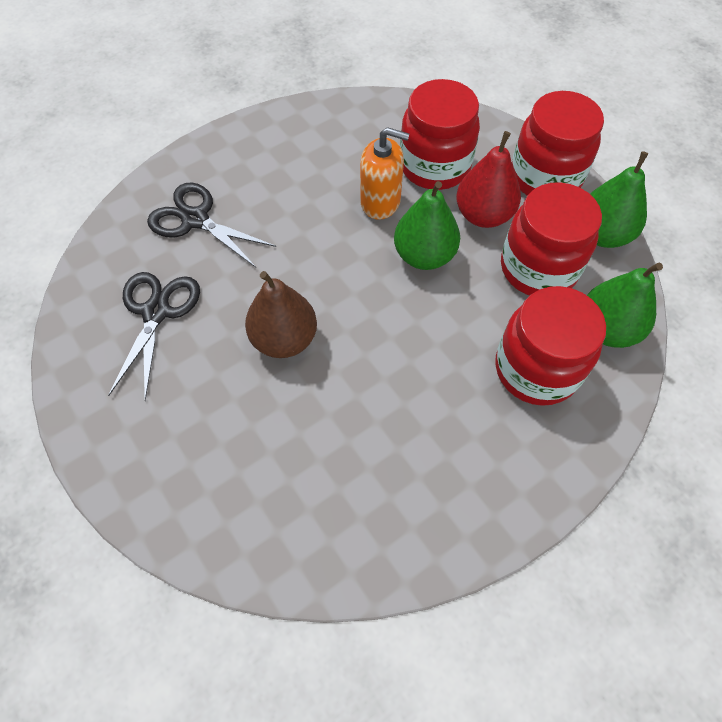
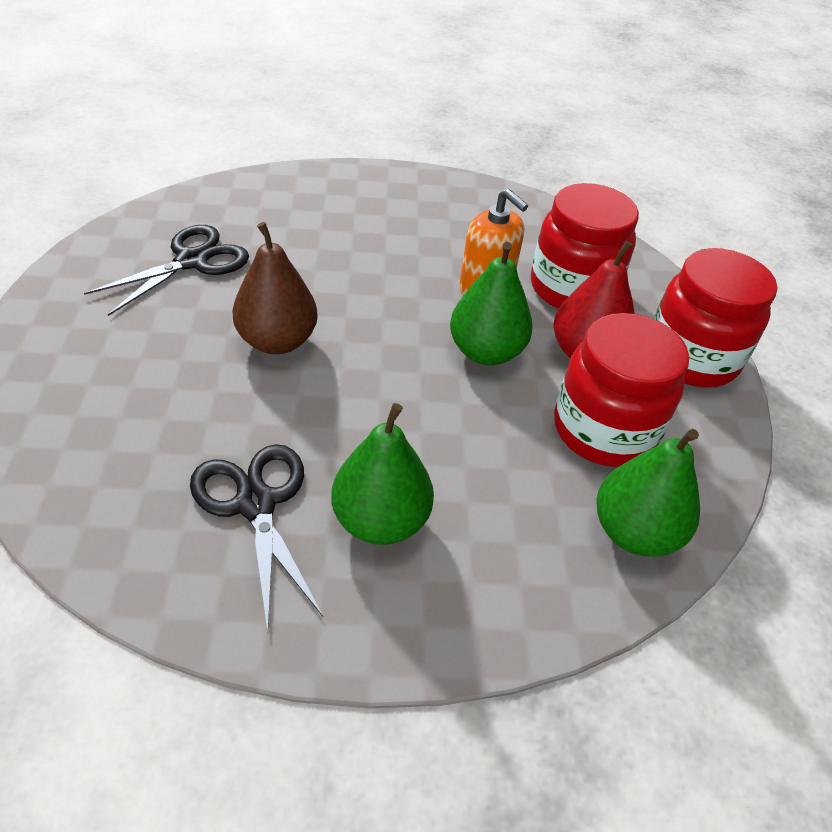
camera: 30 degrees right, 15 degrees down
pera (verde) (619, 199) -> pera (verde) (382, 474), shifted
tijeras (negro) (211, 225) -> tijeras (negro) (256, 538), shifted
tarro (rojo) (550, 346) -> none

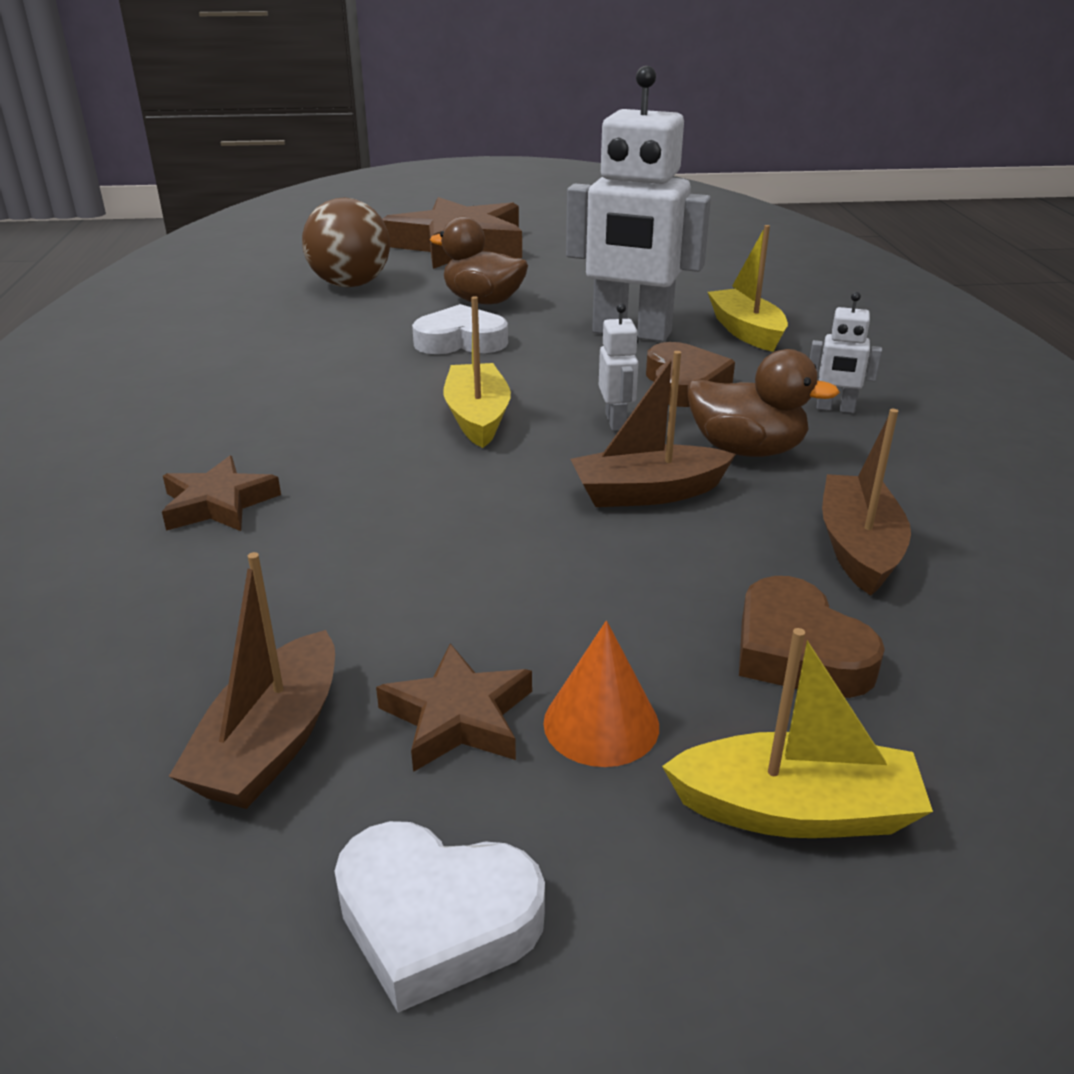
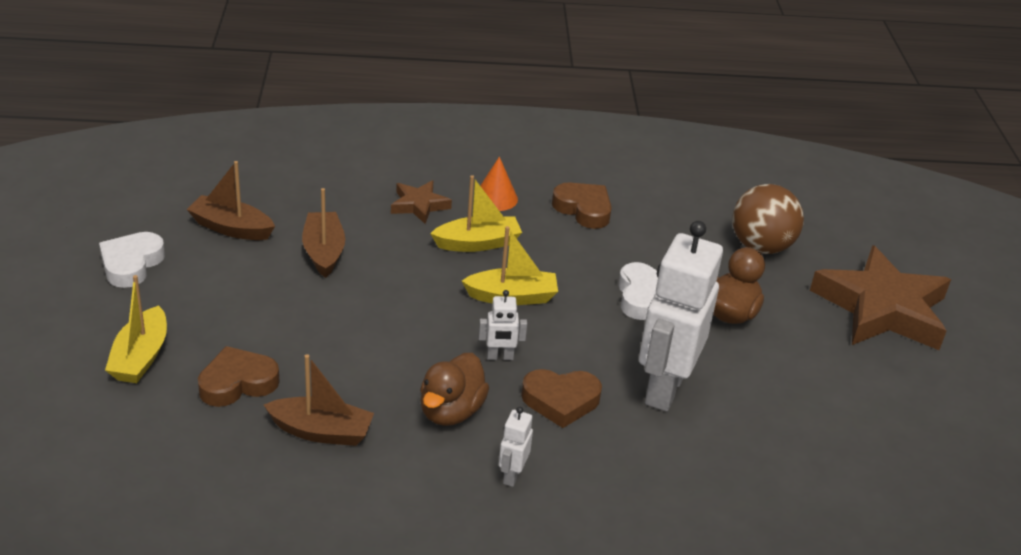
camera: 90 degrees right, 5 degrees up
barco (amarillo) (748, 288) -> barco (amarillo) (476, 213), shifted
barco (marrón) (653, 429) -> barco (marrón) (323, 233), shifted
cono (naranja) (601, 694) -> cono (naranja) (499, 184), shifted
estrella (marrón) (454, 707) -> none
none -> corazón (marrón) (582, 206)

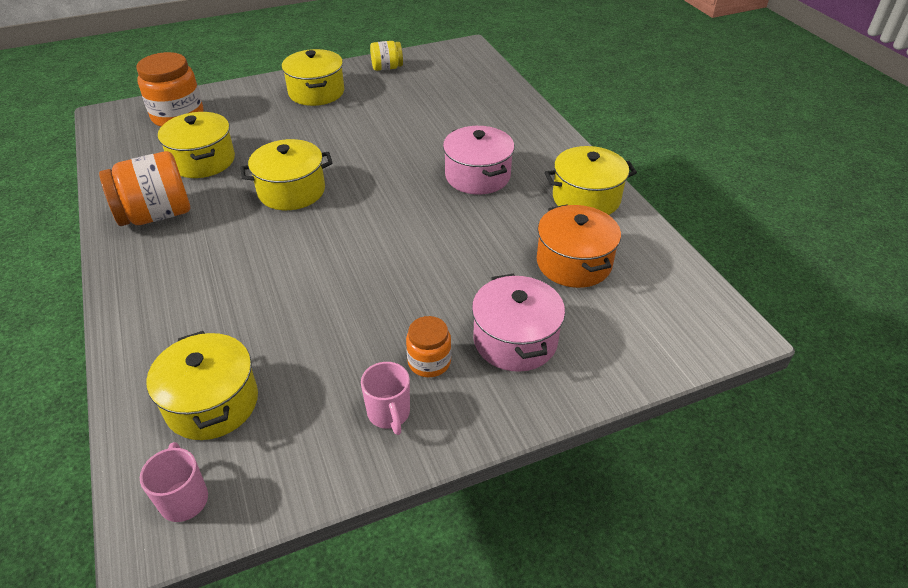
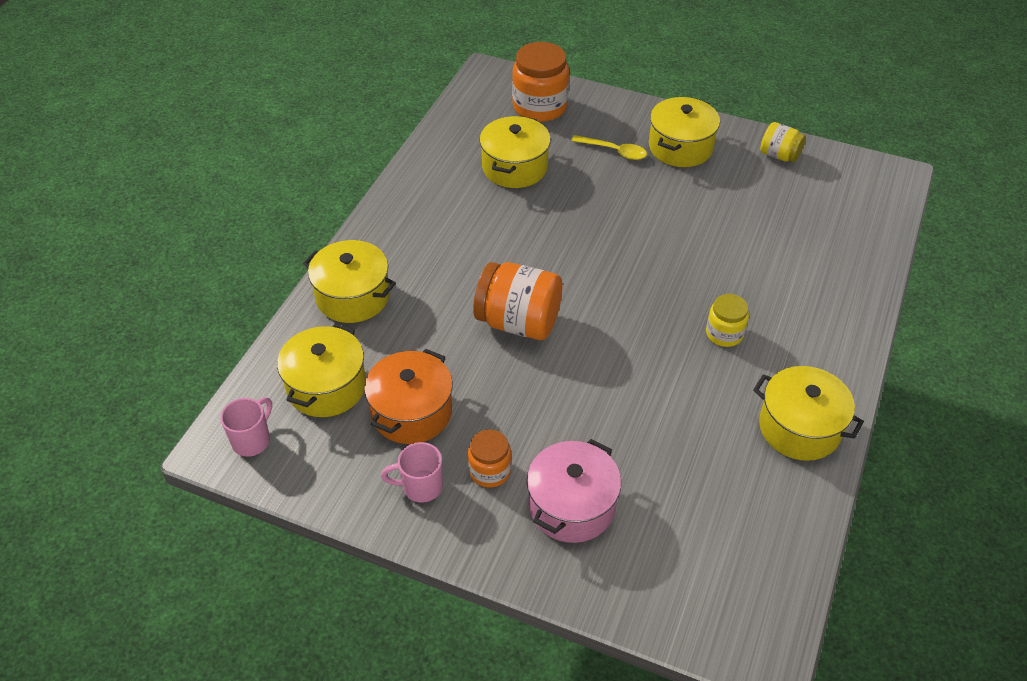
camera: 45 degrees right, 5 degrees up
olla (rosa) (478, 160) -> tarro (amarillo) (727, 320)
olla (amarillo) (286, 174) -> olla (amarillo) (349, 281), shifted
tarro (naranja) (144, 188) -> tarro (naranja) (518, 301), shifted
olla (naranja) (579, 246) -> olla (naranja) (408, 396), shifted
taza (rosa) (385, 398) -> taza (rosa) (412, 472), 60 degrees clockwise
none -> cuchara (amarillo) (609, 147)

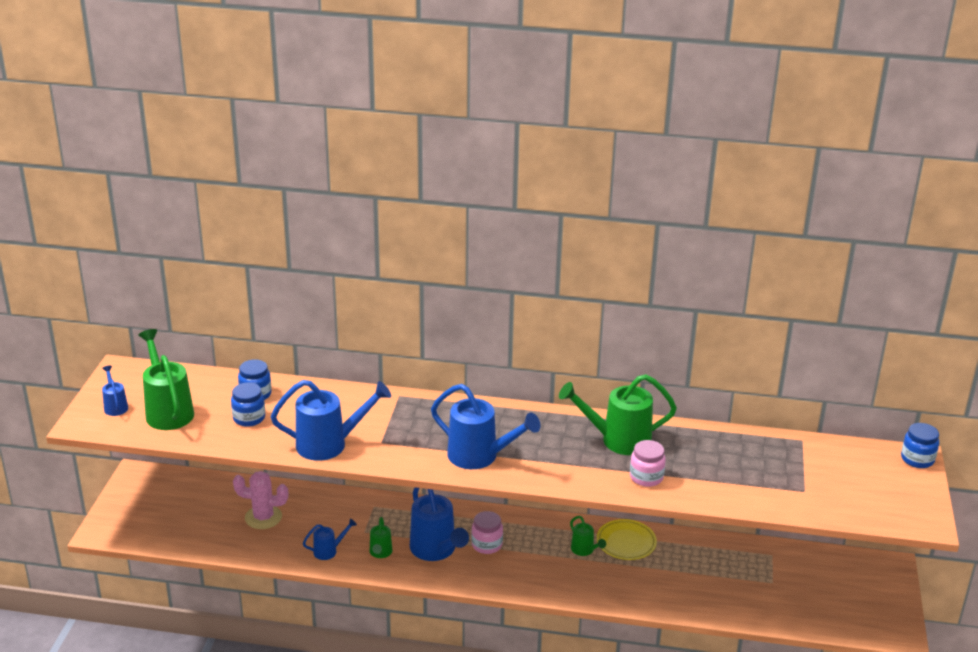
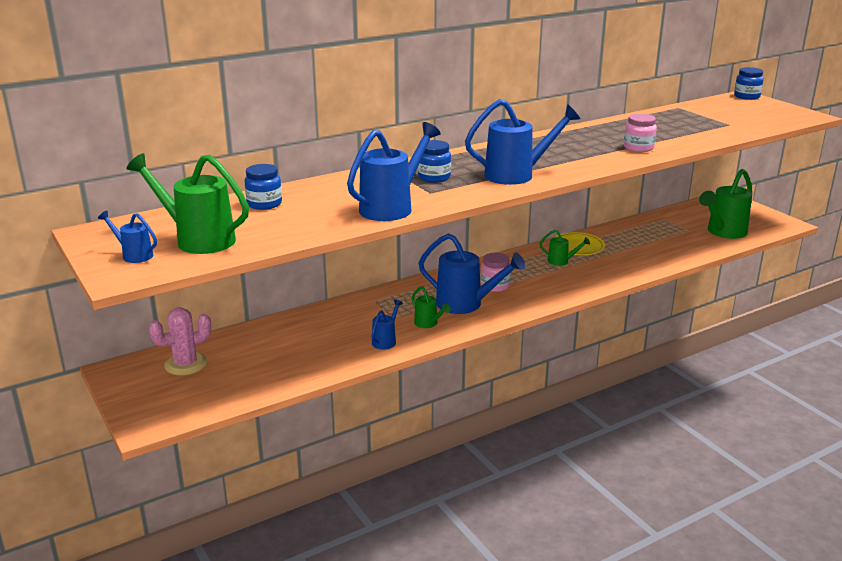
camera: 40 degrees left, 5 degrees down
regadera (verde) (618, 414) -> regadera (verde) (725, 204), shifted
tarro (azul) (248, 404) -> tarro (azul) (434, 161), shifted
cactus (rosa) (260, 500) -> cactus (rosa) (180, 341), shifted

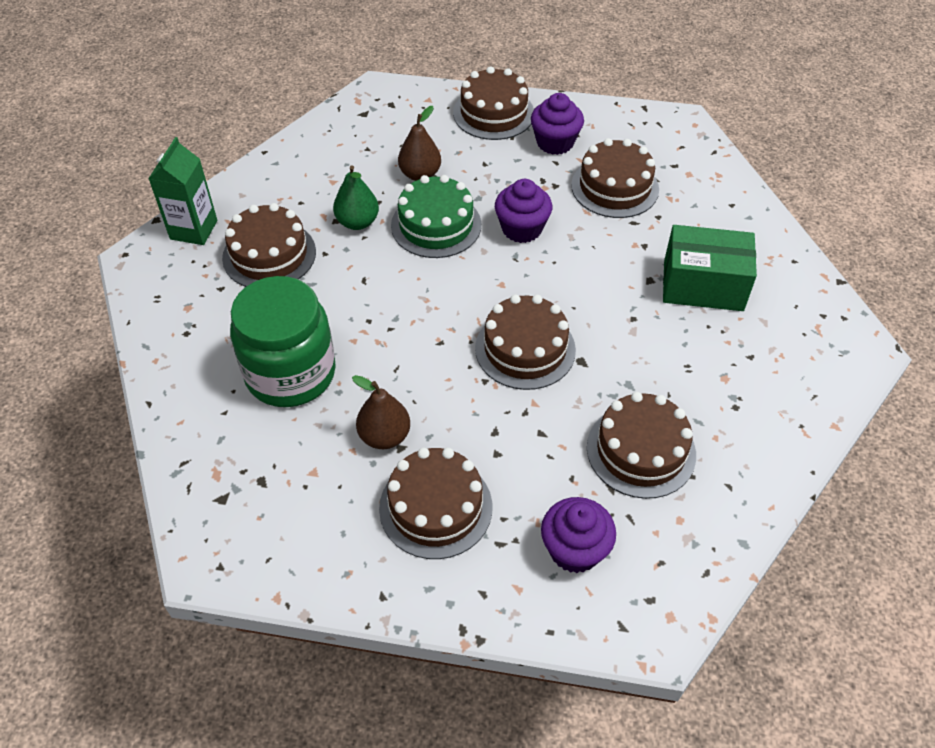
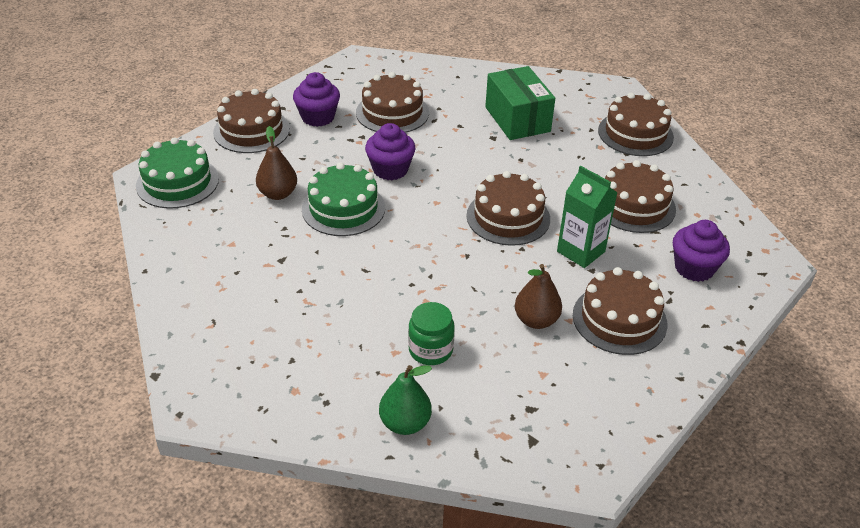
camera: 60 degrees left, 10 degrees down
cartón de leche (verde) (182, 191) -> cartón de leche (verde) (587, 217), shifted
pera (verde) (356, 197) -> pera (verde) (405, 400), shifted
tarta (marrón) (269, 245) -> tarta (marrón) (636, 124), shifted
caja (verde) (710, 268) -> caja (verde) (520, 103), 60 degrees counterclockwise
tarro (verde) (283, 341) -> tarro (verde) (431, 333), x0.51
none -> tarta (verde) (177, 173)

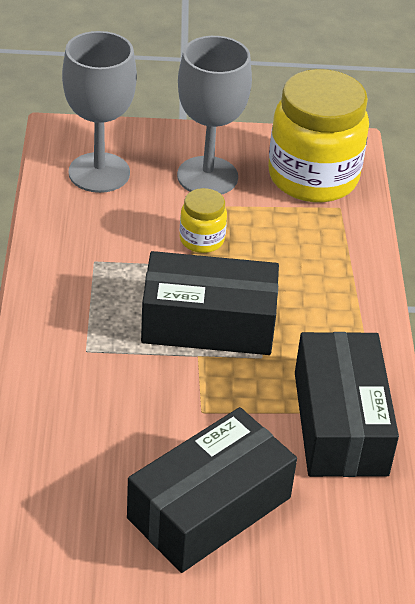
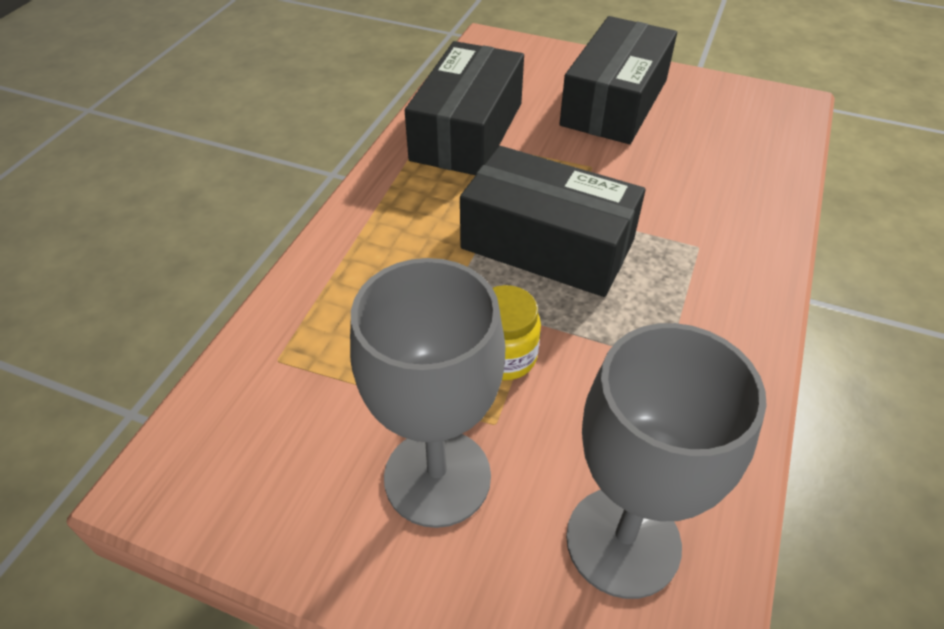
camera: 155 degrees left, 5 degrees up
tarro (amarillo) (318, 135) -> none
caja (negro) (212, 490) -> caja (negro) (618, 80), 45 degrees counterclockwise

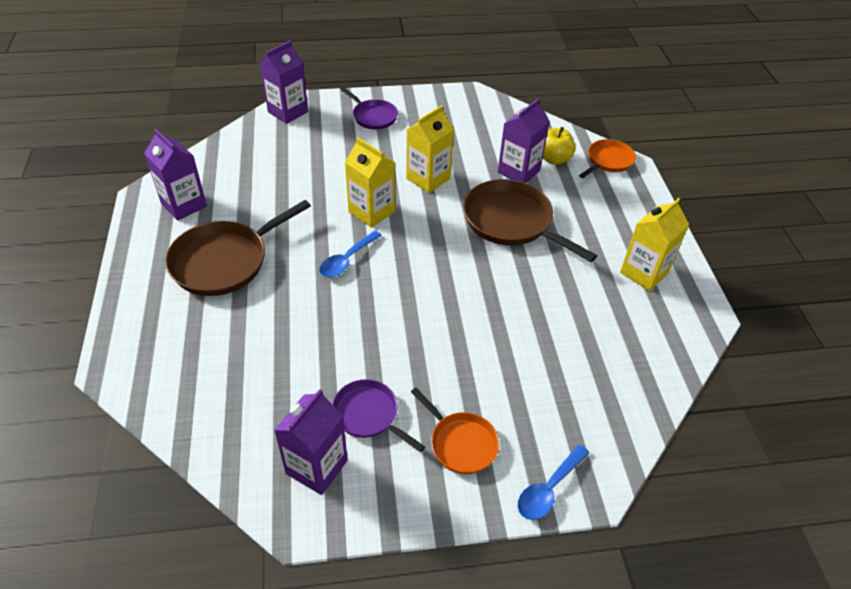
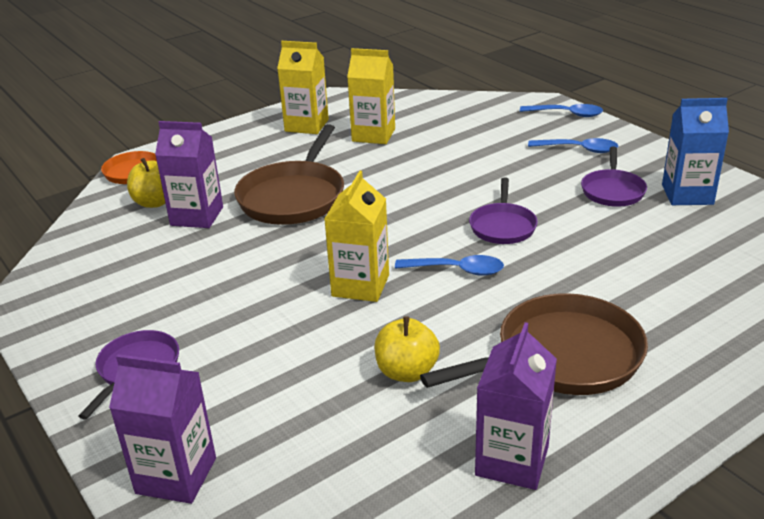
camera: 115 degrees left, 15 degrees down
cartón de leche (amarillo) (430, 149) -> cartón de leche (amarillo) (371, 96), shifted
sartén (marrón) (238, 248) -> sartén (marrón) (534, 344), 45 degrees counterclockwise
sartén (naranja) (455, 431) -> cuchara (azul) (573, 145)
cartón de leche (morado) (311, 442) -> cartón de leche (azul) (695, 151)
none -> sartén (morado) (503, 211)
none -> manzana (amarillo) (407, 349)

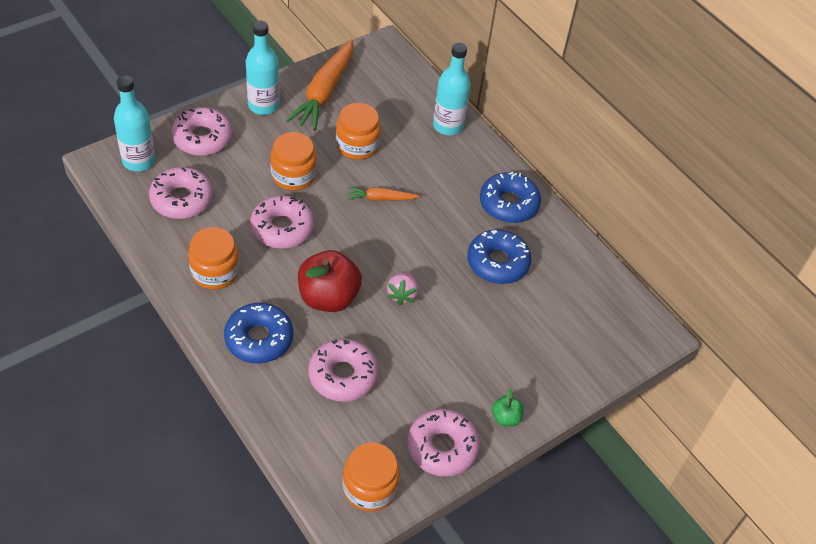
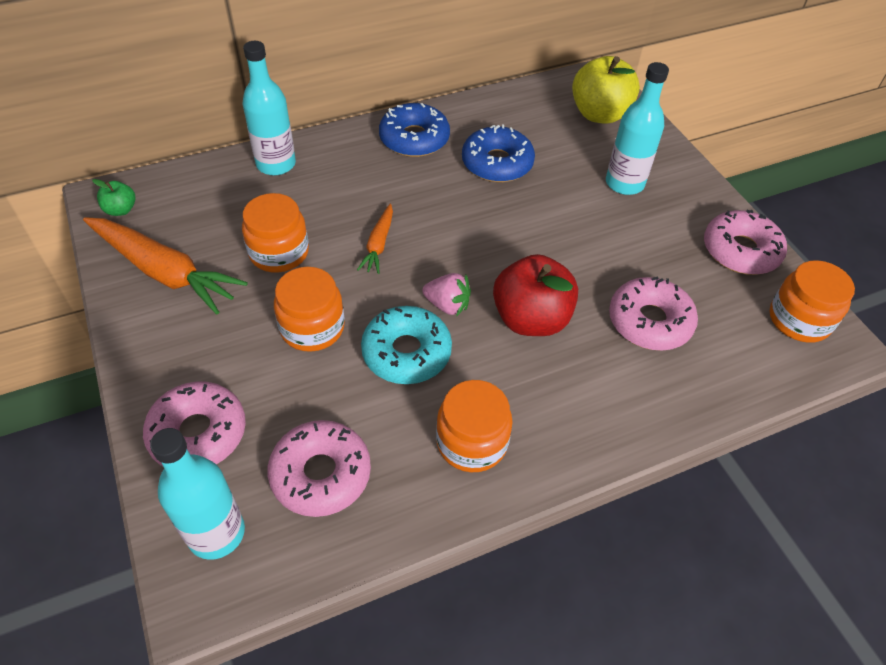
camera: 75 degrees left, 0 degrees up
botella (turquesa) (263, 68) -> botella (turquesa) (637, 128), shifted
rosquilla (rosa) (282, 222) -> rosquilla (turquesa) (406, 345)
fresa (rosa) (402, 288) -> fresa (rosa) (446, 295), shifted
rosquilla (azul) (258, 333) -> none
manzana (verde) (508, 407) -> manzana (verde) (113, 197), shifted
none -> manzana (amarillo) (606, 90)

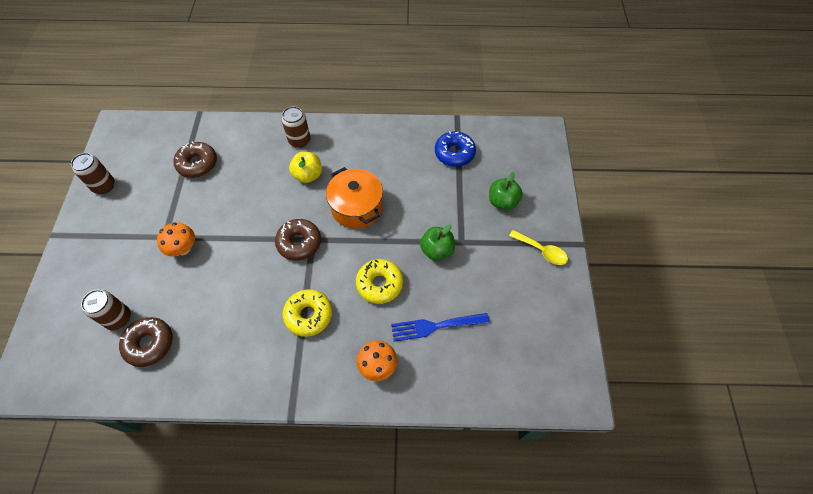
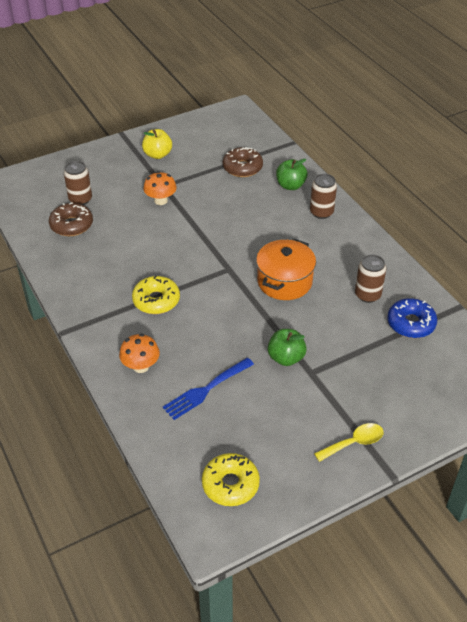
camera: 60 degrees right, 15 degrees down
manzana (amarillo) (305, 167) -> manzana (amarillo) (157, 144), shifted
lata (marrón) (93, 173) -> lata (marrón) (370, 278), shifted
manzana (verde) (506, 191) -> manzana (verde) (292, 174), shifted
rosquilla (marrón) (298, 240) -> none
cuchara (amarillo) (538, 247) -> cuchara (amarillo) (349, 442), 120 degrees counterclockwise
rosquilla (amarillo) (379, 281) -> rosquilla (amarillo) (231, 479), shifted
tenedor (azul) (440, 327) -> tenedor (azul) (208, 389), 90 degrees counterclockwise

